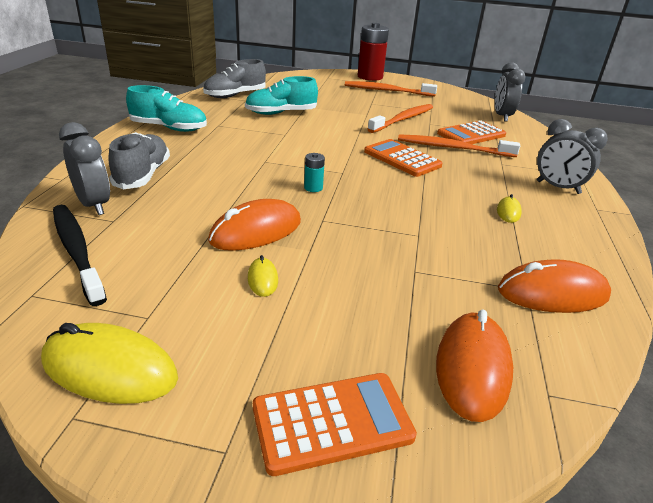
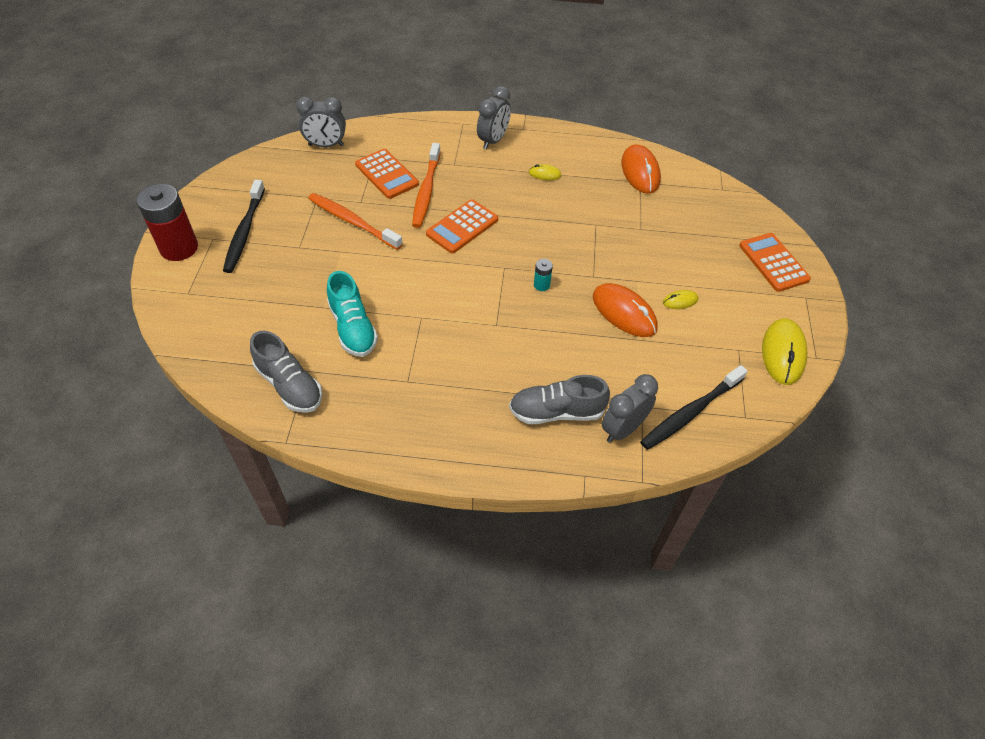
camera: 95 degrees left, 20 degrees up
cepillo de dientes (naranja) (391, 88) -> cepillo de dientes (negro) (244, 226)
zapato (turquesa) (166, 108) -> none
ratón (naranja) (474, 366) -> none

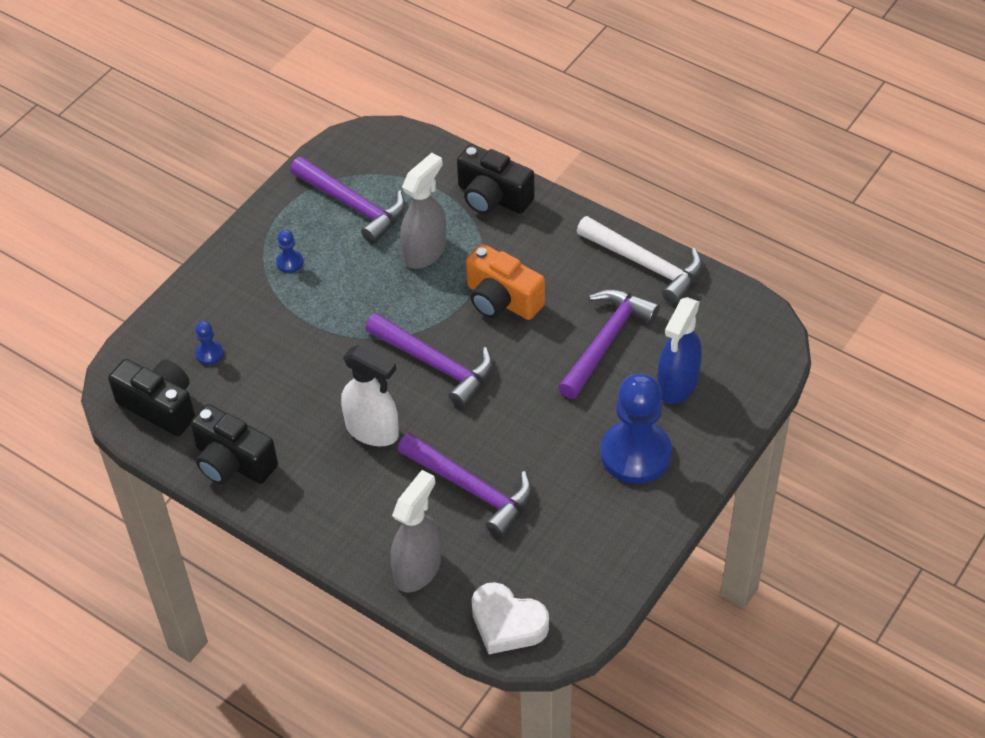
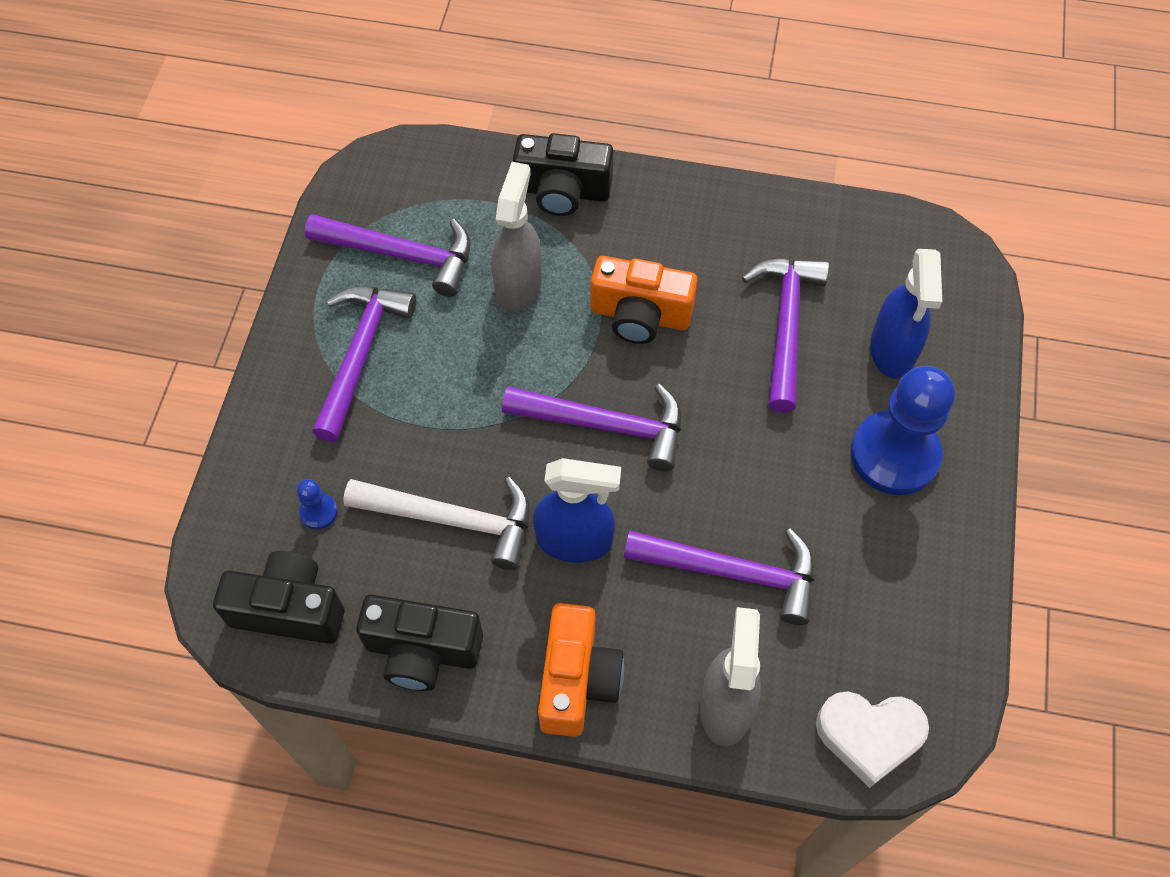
camera: 25 degrees left, 10 degrees up
martillo (blanco) (640, 260) -> martillo (blanco) (436, 523), shifted
peón (azul) (289, 251) -> martillo (morado) (364, 364)
pulverizador (blanco) (370, 395) -> pulverizador (azul) (577, 510)
none -> cámara (naranja) (581, 670)

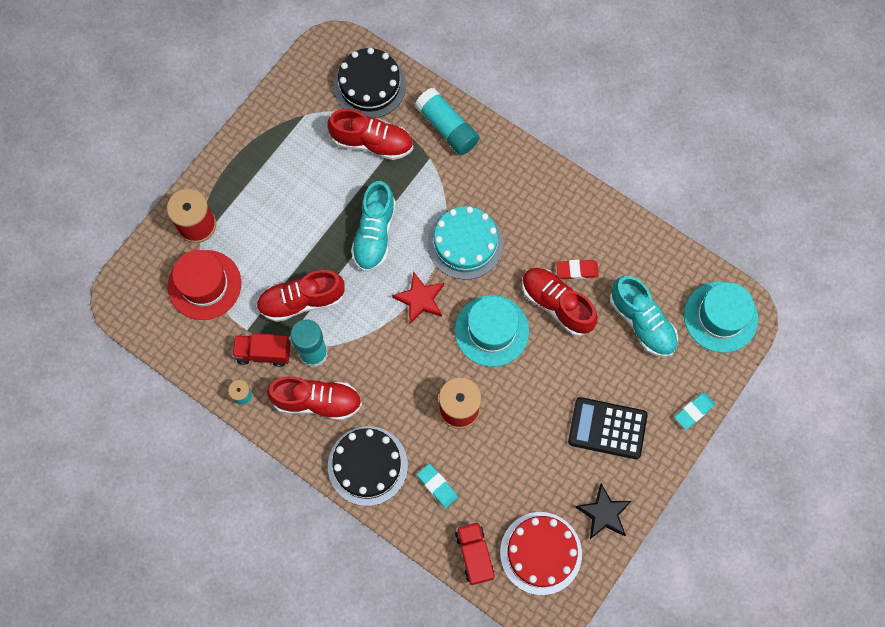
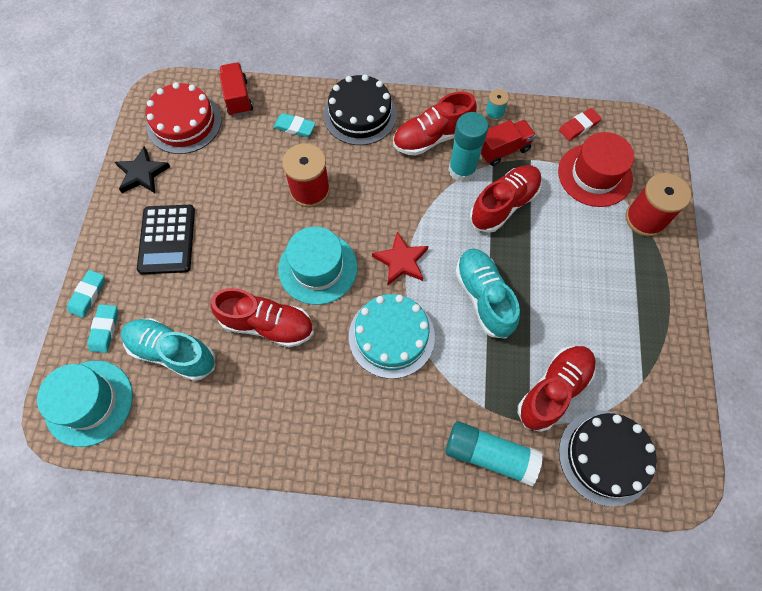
camera: 150 degrees right, 5 degrees down
zapato (rojo) (370, 134) -> zapato (rojo) (557, 389), 150 degrees clockwise
goma de borrar (rojo) (577, 269) -> goma de borrar (rojo) (580, 124), shifted
calculadora (negro) (608, 428) -> calculadora (negro) (166, 239), 105 degrees clockwise
camión (rojo) (475, 553) -> camión (rojo) (236, 89), 150 degrees counterclockwise
none -> goma de borrar (turquesa) (102, 328)

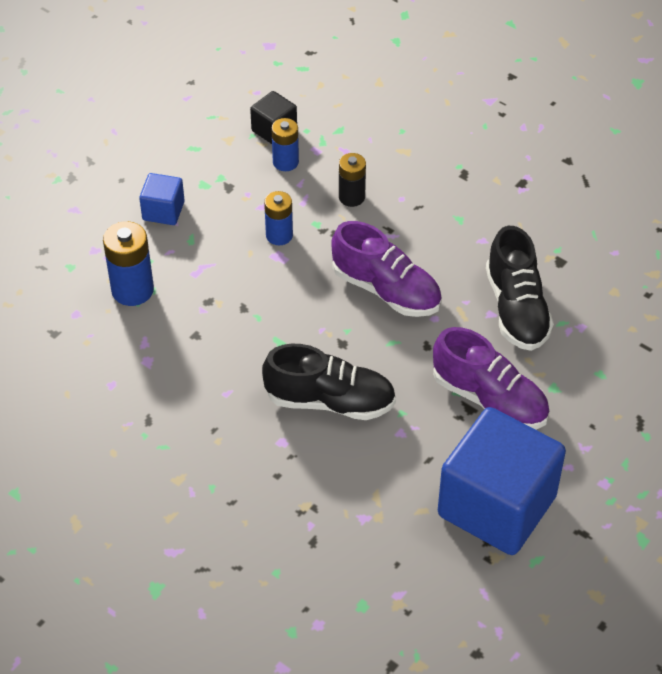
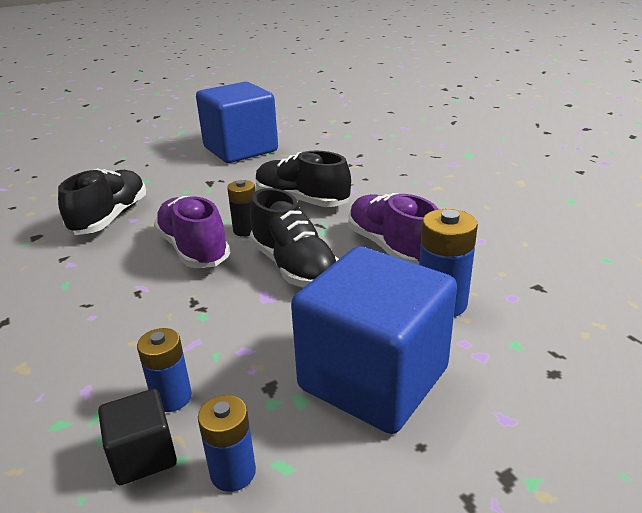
camera: 155 degrees left, 20 degrees down
pila (negro) (352, 180) -> pila (negro) (241, 208), shifted
cubo (azul) (162, 199) -> cubo (azul) (374, 340), x2.23
pila (azul) (278, 218) -> pila (azul) (227, 443), shifted
zapato (morado) (491, 378) -> zapato (morado) (393, 229), shifted
none -> zapato (negro) (294, 237)

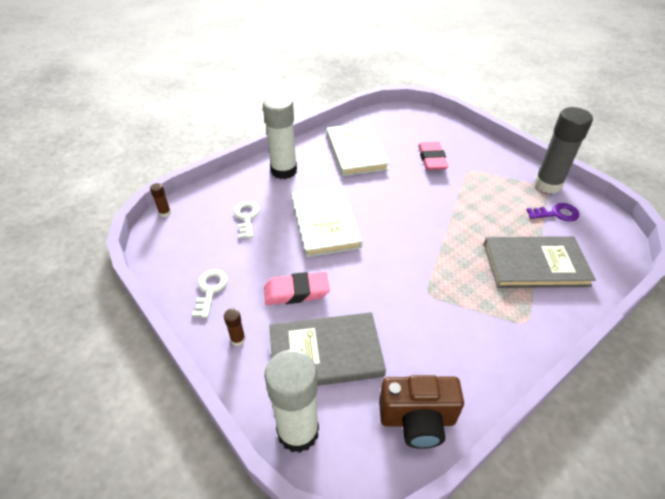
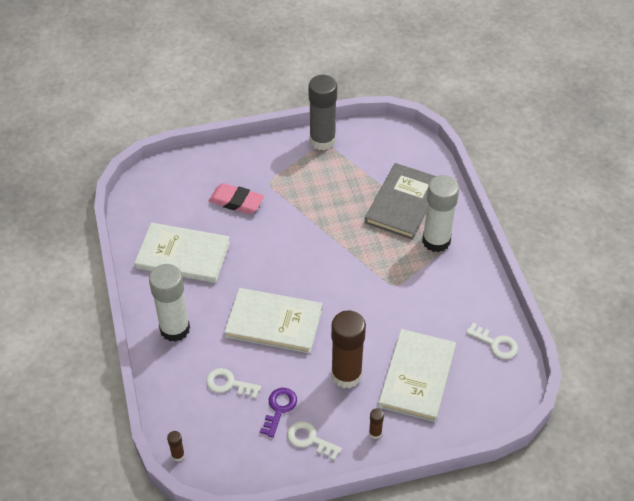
camera: 65 degrees left, 5 degrees up
llave (morado) (553, 212) -> llave (morado) (278, 413), shifted
goma de borrar (rosa) (297, 288) -> barra de pegamento (marrón) (348, 349)
libro (gris) (327, 349) -> libro (blanco) (417, 375)
barra de pegamento (blanco) (292, 401) -> barra de pegamento (blanco) (440, 213), shifted
cámara (marrón) (421, 412) -> llave (blanco) (492, 341)

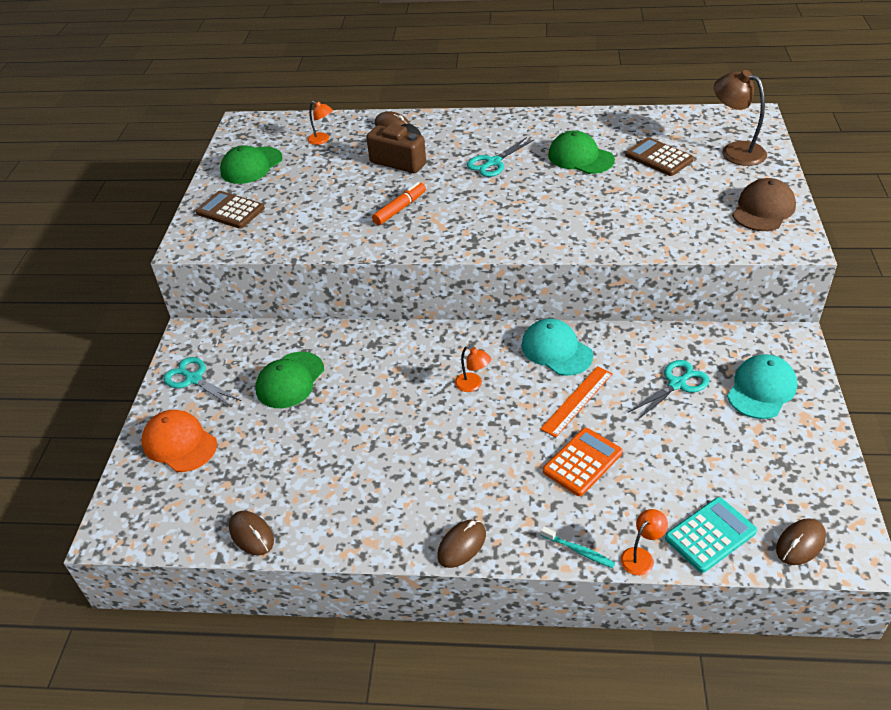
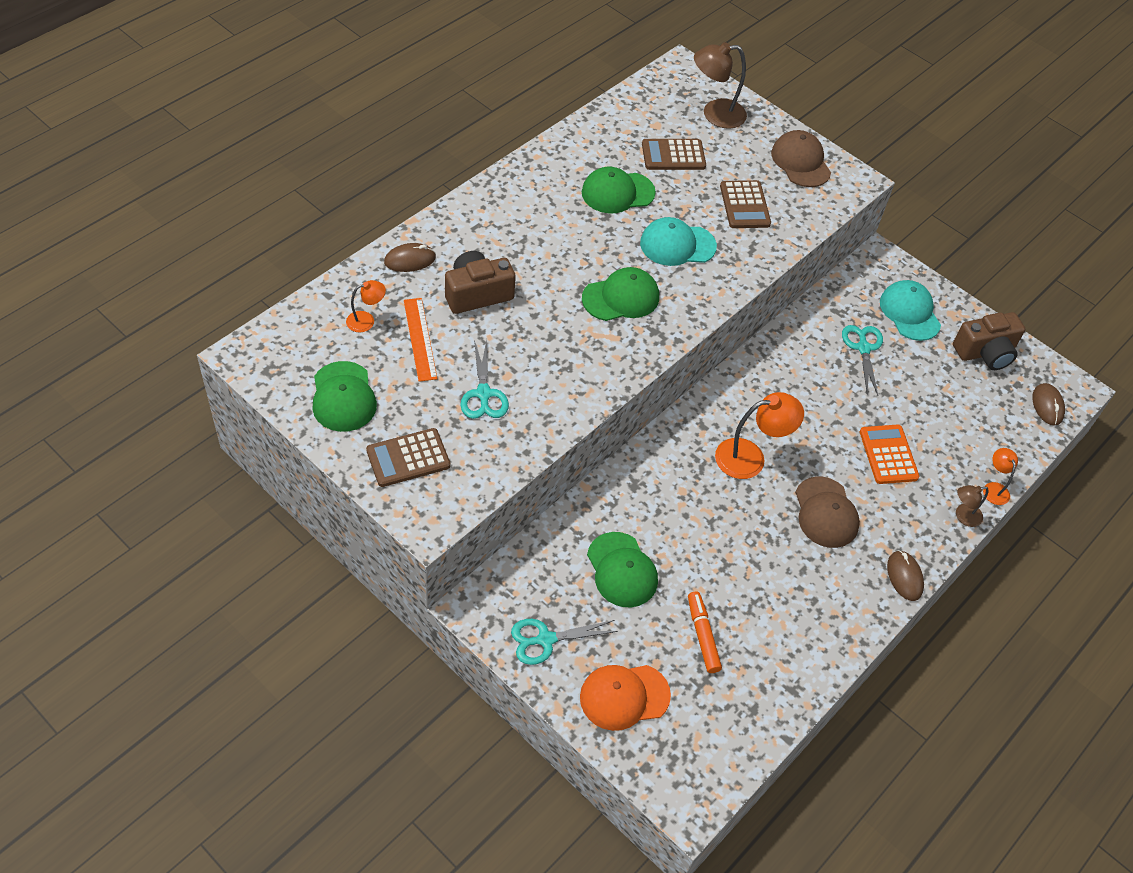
camera: 60 degrees left, 10 degrees up
tijeras (turquesa) (501, 157) -> tijeras (turquesa) (484, 379), shifted
rotulador (naranja) (399, 203) -> rotulador (naranja) (705, 632), shifted
gorra (turquesa) (557, 347) -> gorra (turquesa) (678, 241), shifted
lámpara (naranja) (473, 369) -> lámpara (naranja) (759, 435), x1.83
regla (naranja) (576, 401) -> regla (naranja) (421, 340), shifted
calculadora (turquesa) (711, 535) -> none
ratón (marrón) (251, 533) -> none
cepillo de dientes (turquesa) (578, 547) -> lámpara (marrón) (972, 506)
none -> calculadora (marrón) (745, 204)
none -> gorra (verde) (620, 294)
none -> cámara (marrón) (989, 341)
none -> gorra (marrón) (827, 512)

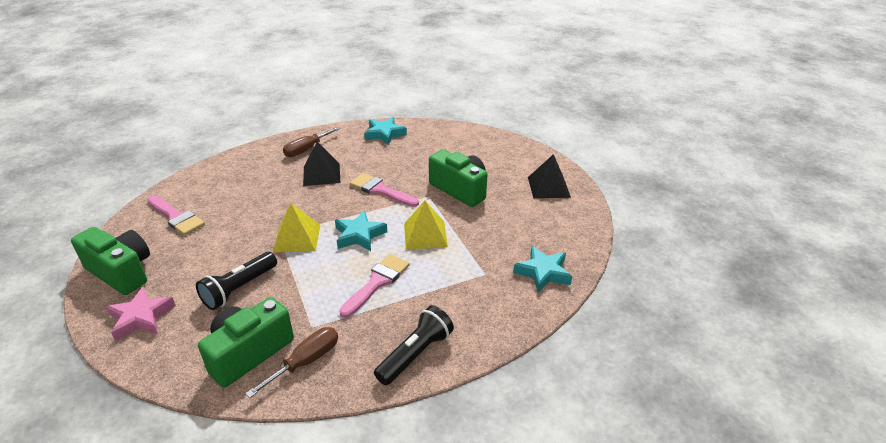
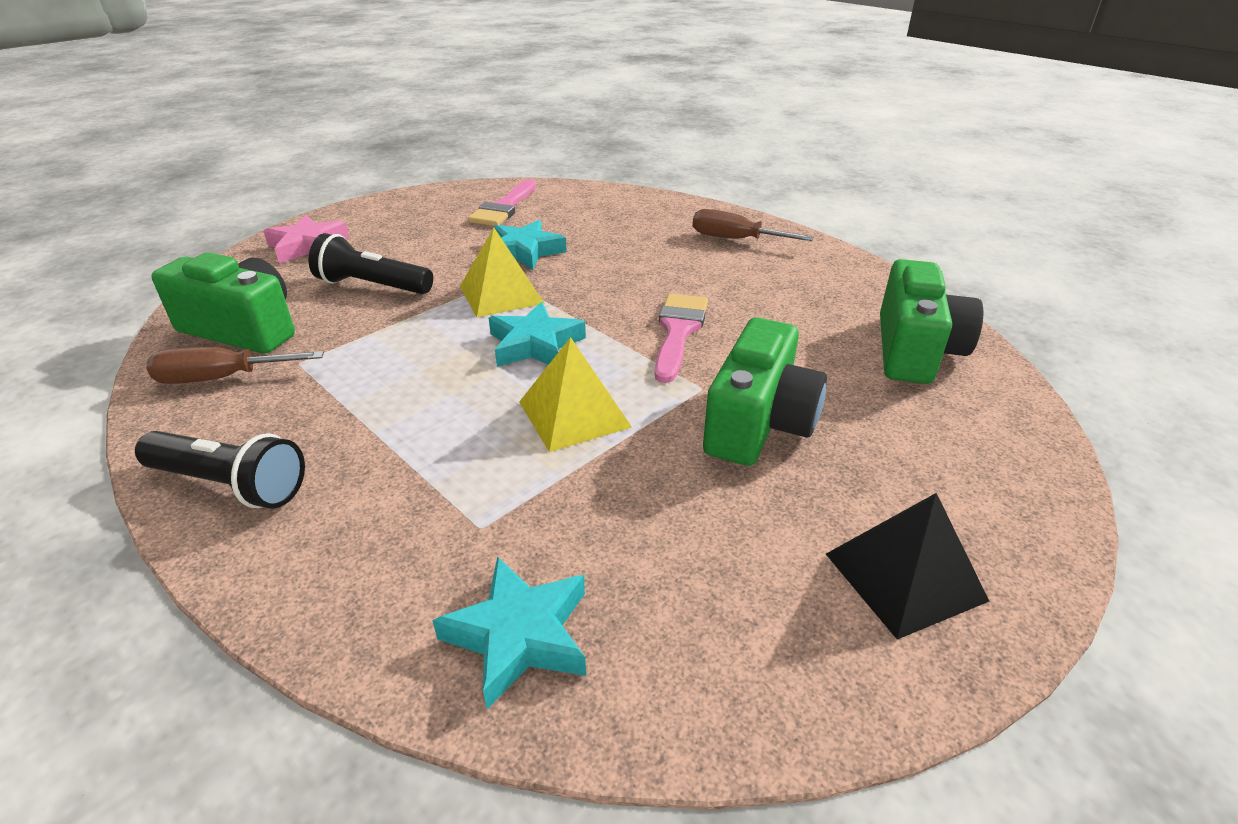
camera: 70 degrees right, 0 degrees up
estrella (turquesa) (385, 131) -> estrella (turquesa) (530, 245), shifted
pirámide (negro) (321, 164) -> none
cámara (verde) (110, 261) -> cámara (verde) (931, 321), shifted
pincel (rosa) (374, 286) -> none
destornillador (marrón) (291, 362) -> destornillador (marrón) (235, 365), 150 degrees clockwise

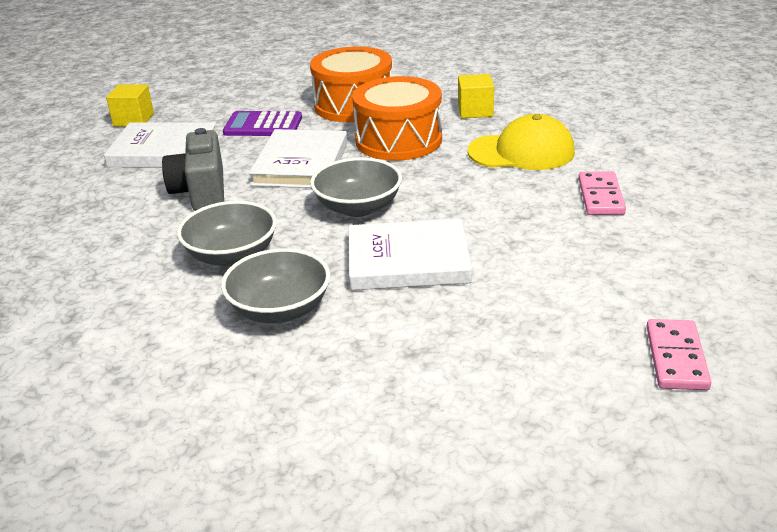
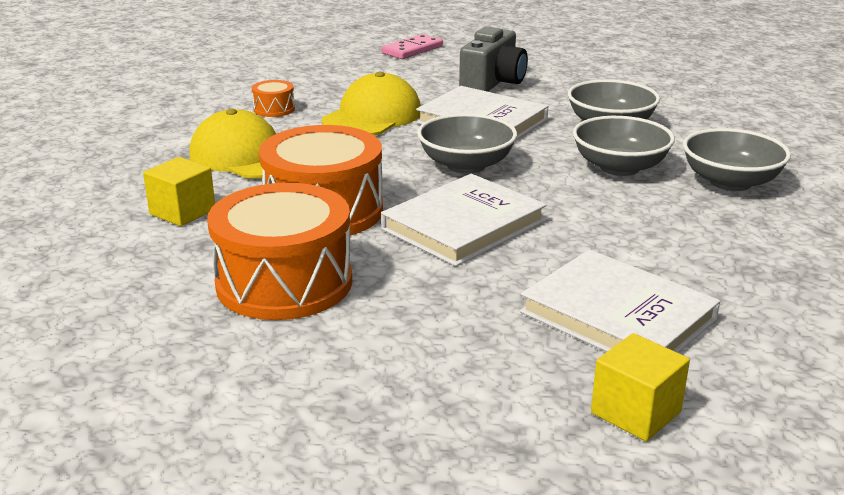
camera: 145 degrees left, 5 degrees down
calculadora (morado) (262, 123) -> none
cámara (gris) (193, 169) -> cámara (gris) (493, 59), shifted
ficha de dominó (rosa) (602, 193) -> tambor (naranja) (273, 98)
none -> gorra (amarillo) (371, 103)
none -> cuenco (gris) (737, 159)

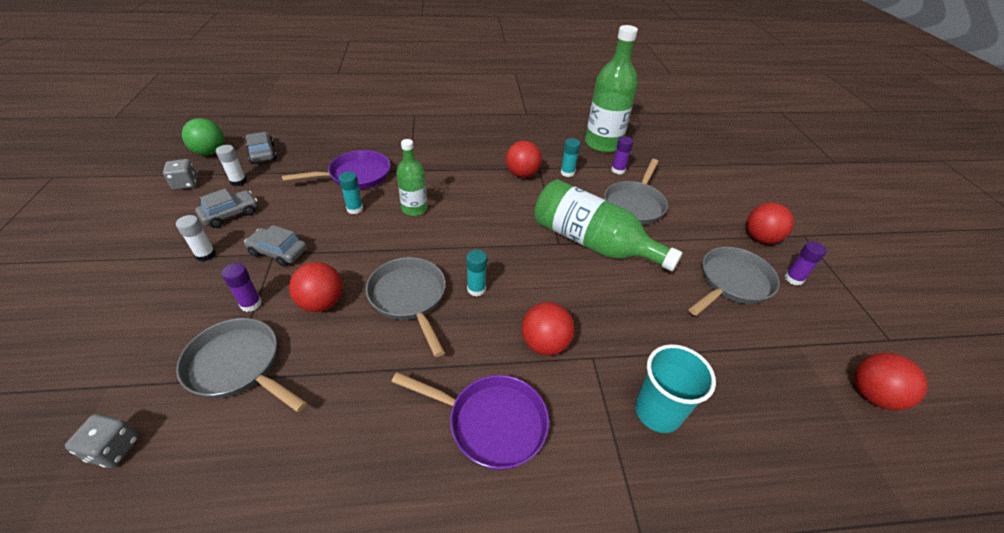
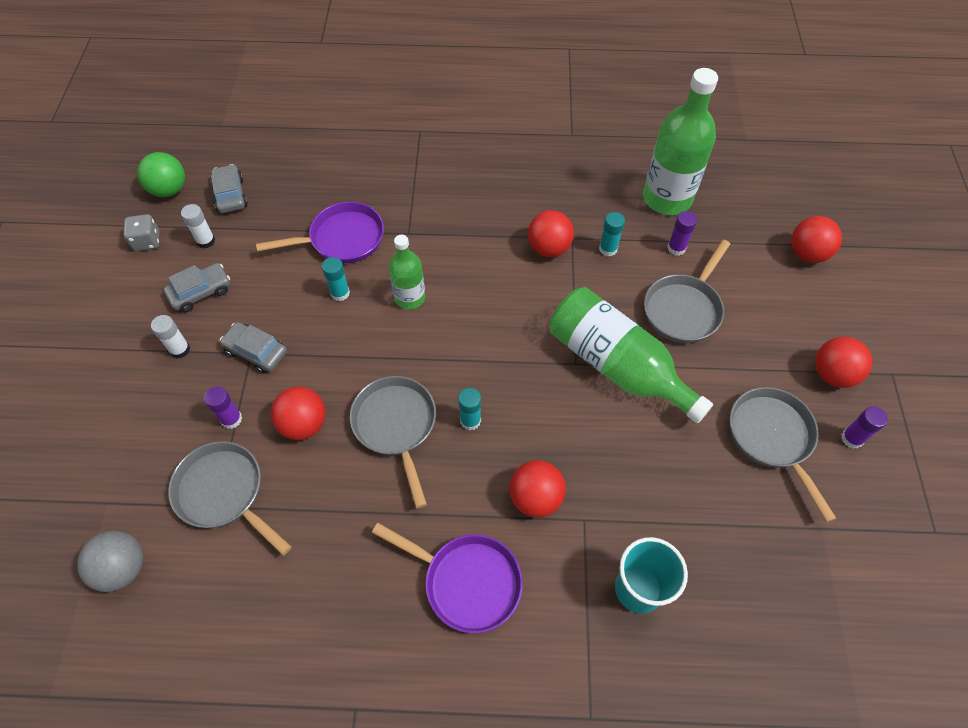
camera: 10 degrees right, 15 degrees up
sartén (gris) (734, 281) -> sartén (gris) (783, 454), 75 degrees counterclockwise
pelota (rojo) (891, 381) -> pelota (rojo) (816, 239), shifted
dado (gris) (102, 441) -> pelota (gris) (110, 561)

